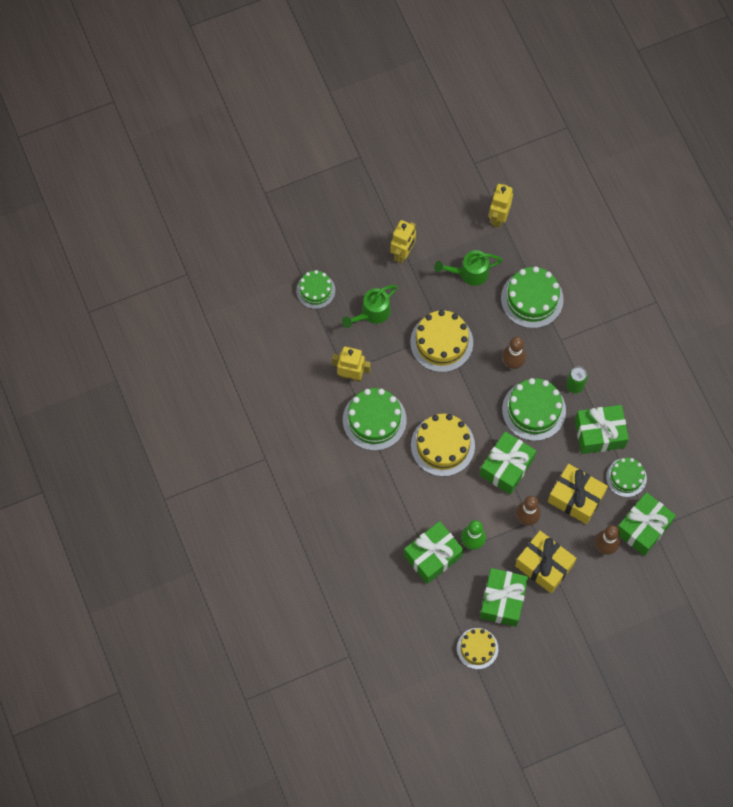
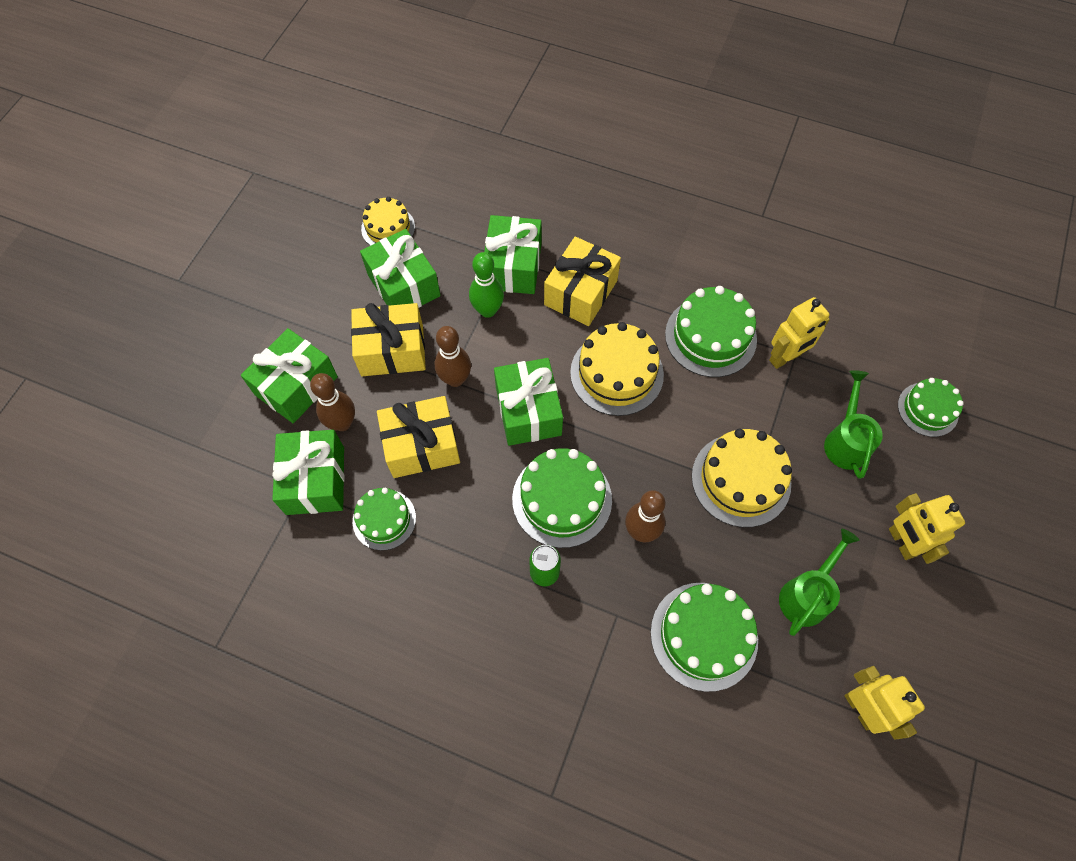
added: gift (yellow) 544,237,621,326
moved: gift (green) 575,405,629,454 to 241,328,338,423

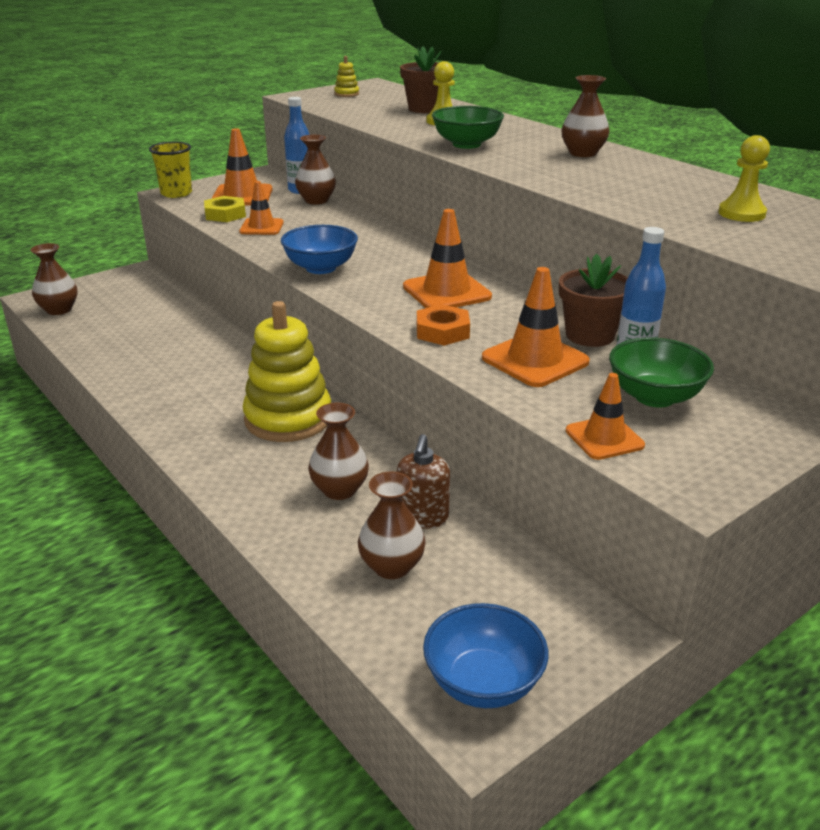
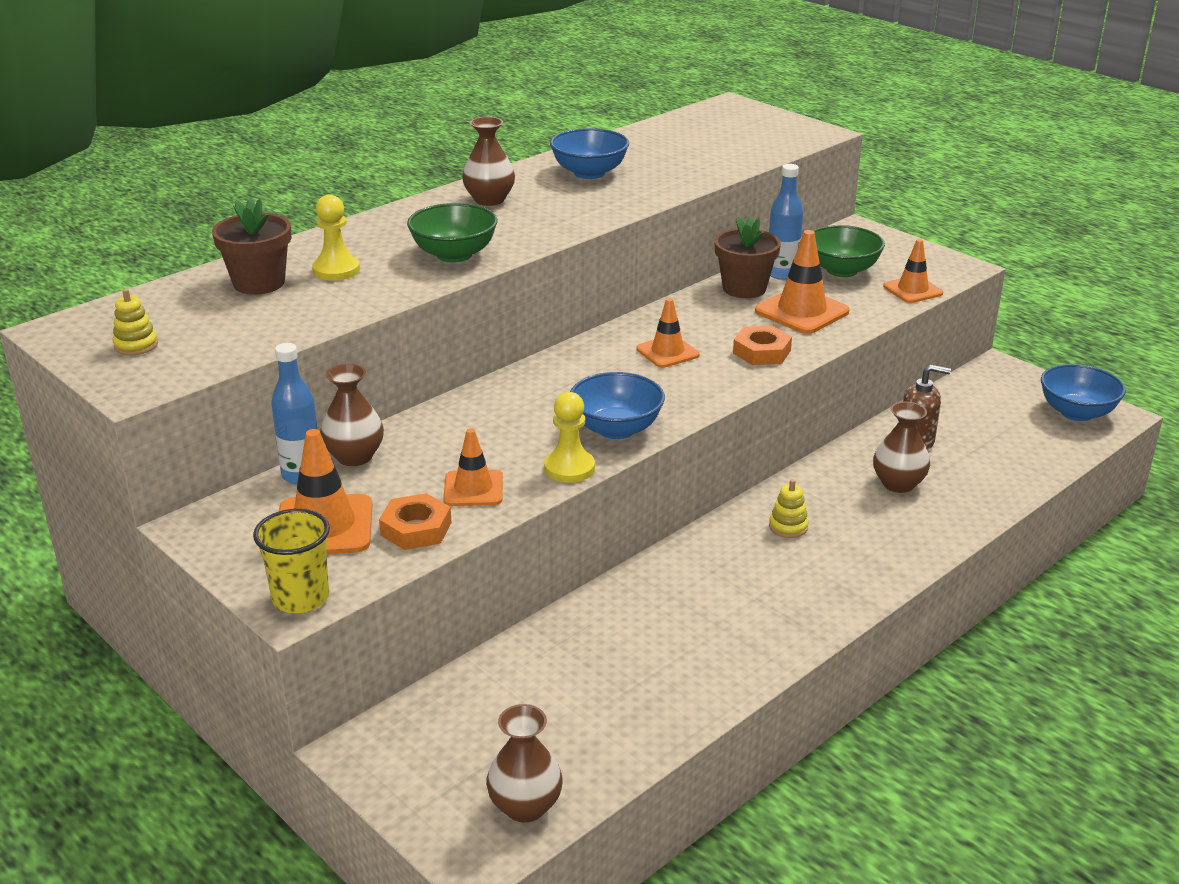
removed: vase (brown) 358,471,426,579
added: bowl (blue) 550,128,629,179
moved: pawn (yellow) 718,135,770,222 to 544,392,595,483
recoloured: nut (yellow) 204,196,246,222 to nut (orange) 379,493,452,550
resized: stacking toy (yellow) 243,301,331,442 = 769,479,809,538 x0.40; traffic cone (orange) 403,209,492,308 = 636,298,699,368 x0.65

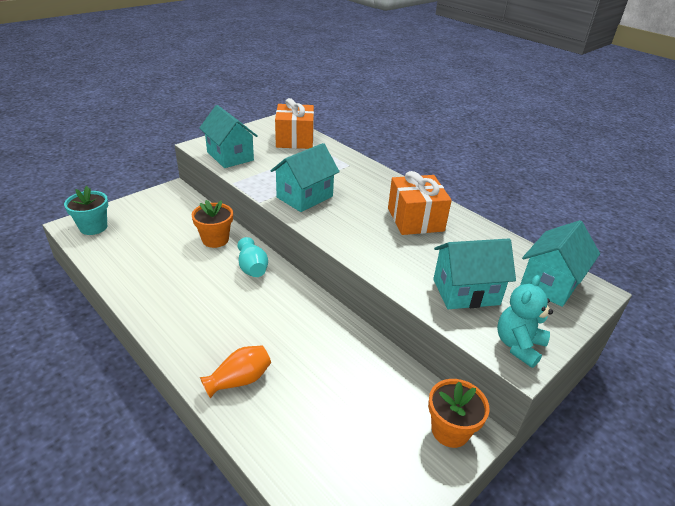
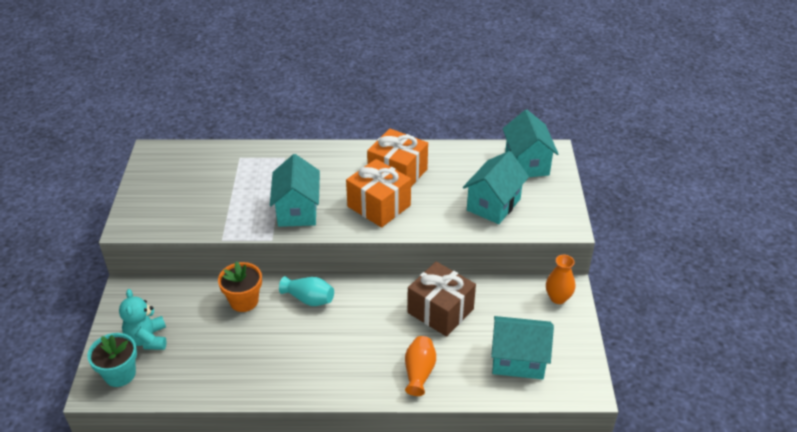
added: gift (brown) 407,262,476,337
moved: house (turquoise) 199,105,258,168 to 491,316,554,379; gift (orange) 275,98,314,149 to 346,159,411,228; teddy bear (turquoise) 497,275,553,368 to 119,289,167,350
replaced: flower pot (orange) 428,379,490,448 to vase (orange) 546,255,575,304

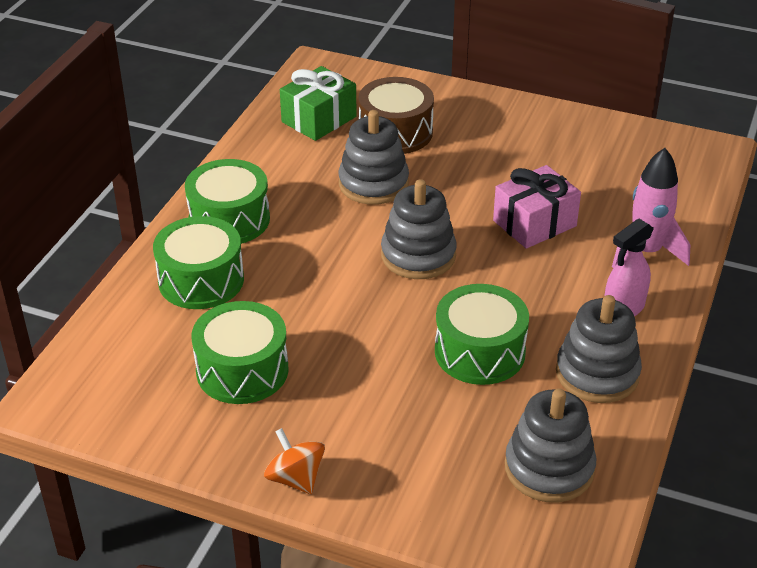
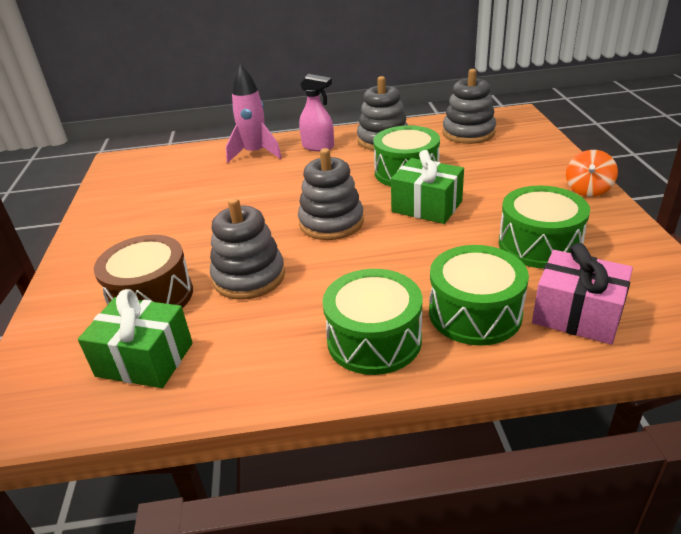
added: gift (green) 391,150,464,224
moved: gift (pink) 493,165,581,249 to 532,243,633,345

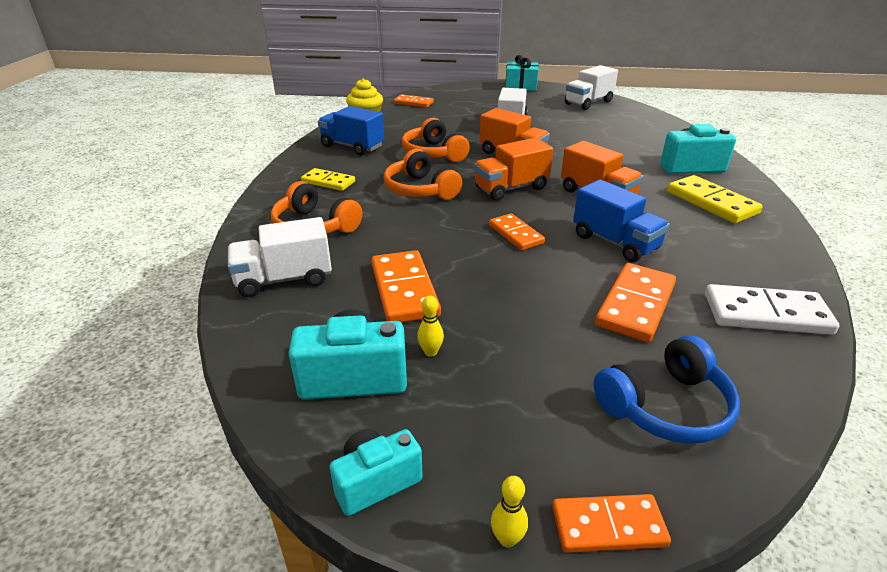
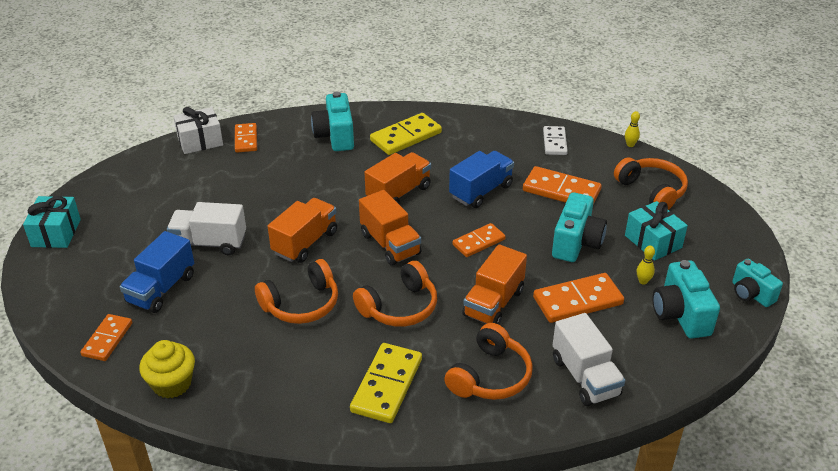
removed: truck (white) 565,65,618,110
added: gift (white) 173,107,223,154; truck (orange) 462,244,527,325; camera (turquoise) 552,192,607,262; gift (turquoise) 625,201,688,261
moved: truck (blue) 318,106,384,156 to 120,231,194,313; bowling pin (yellow) 491,476,528,548 to 625,111,640,147; domino (orange) 552,494,671,553 to 235,123,257,153
recoloured: headphones (blue) 594,335,740,444 to headphones (orange) 614,157,688,210
resized: domino (yellow) 301,168,355,191 = 350,343,422,423 x1.55; domino (white) 705,284,839,335 = 543,126,568,155 x0.65

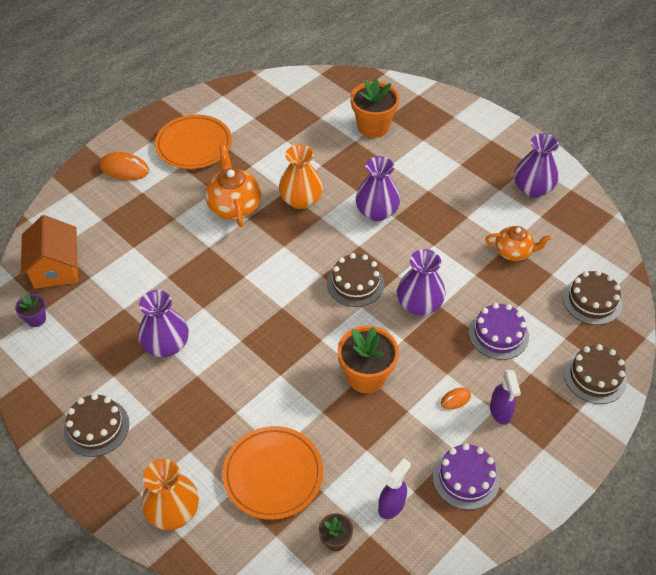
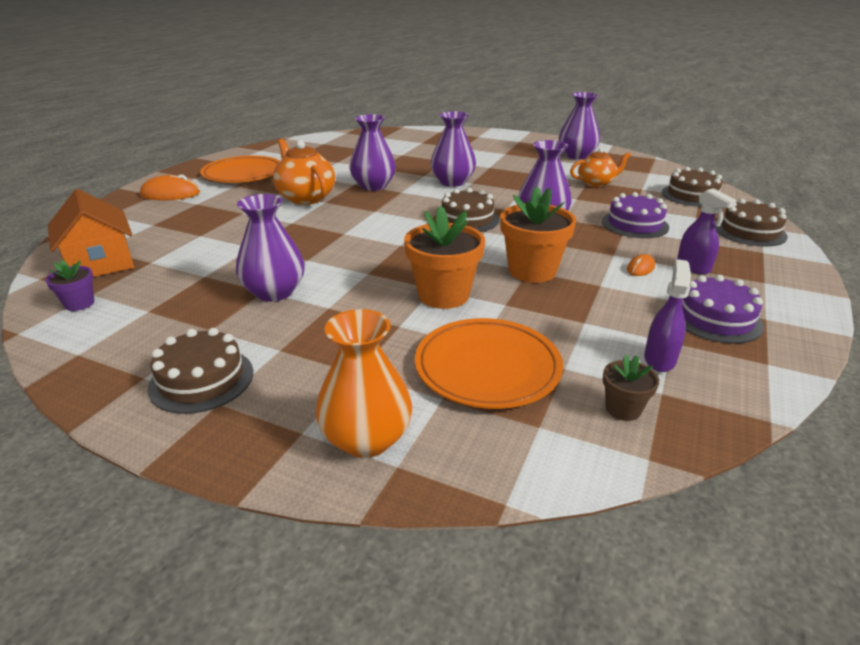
moved: flower pot (orange) 351,78,400,138 to 404,206,485,309
recoloured: vase (orange) 279,145,323,209 to vase (purple) 349,114,396,191

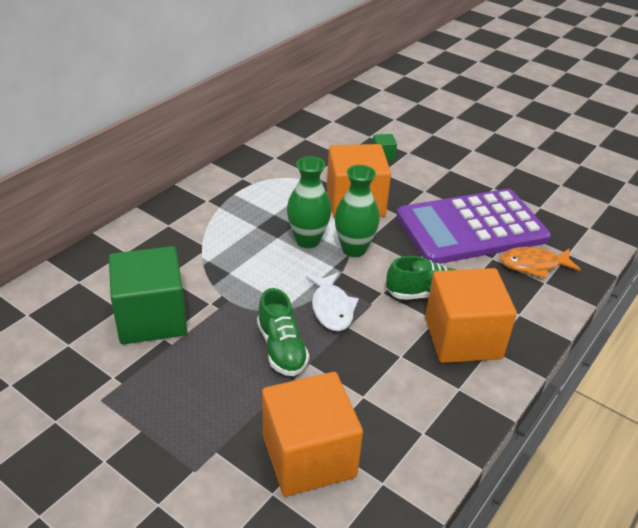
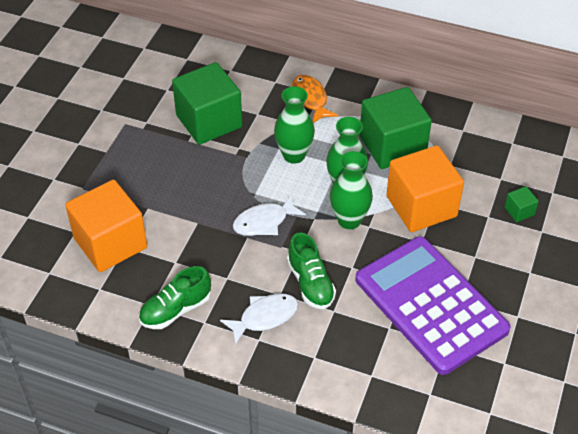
added: vase (green) 274,86,315,164; cube (green) 360,87,432,169
moved: shoe (green) 257,288,309,376 to 139,266,211,329; fish (orange) 500,247,581,278 to 292,75,338,123
replaced: cube (orange) 425,268,517,363 to fish (white) 220,294,298,345

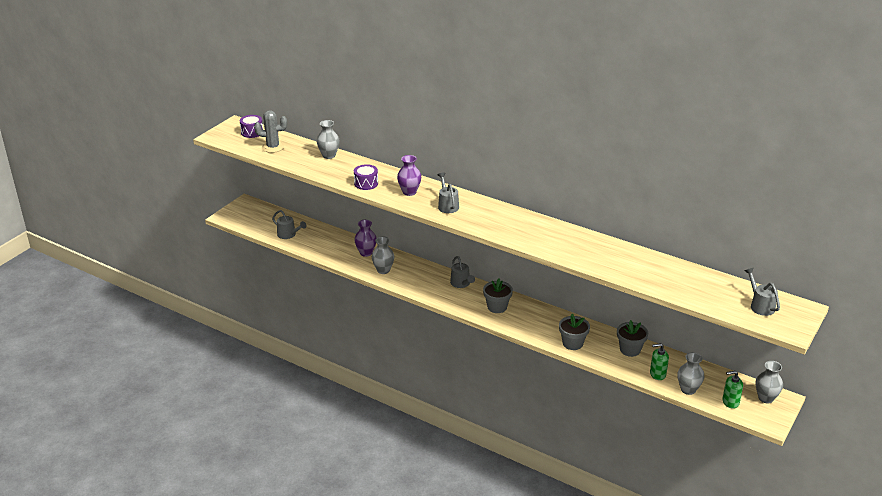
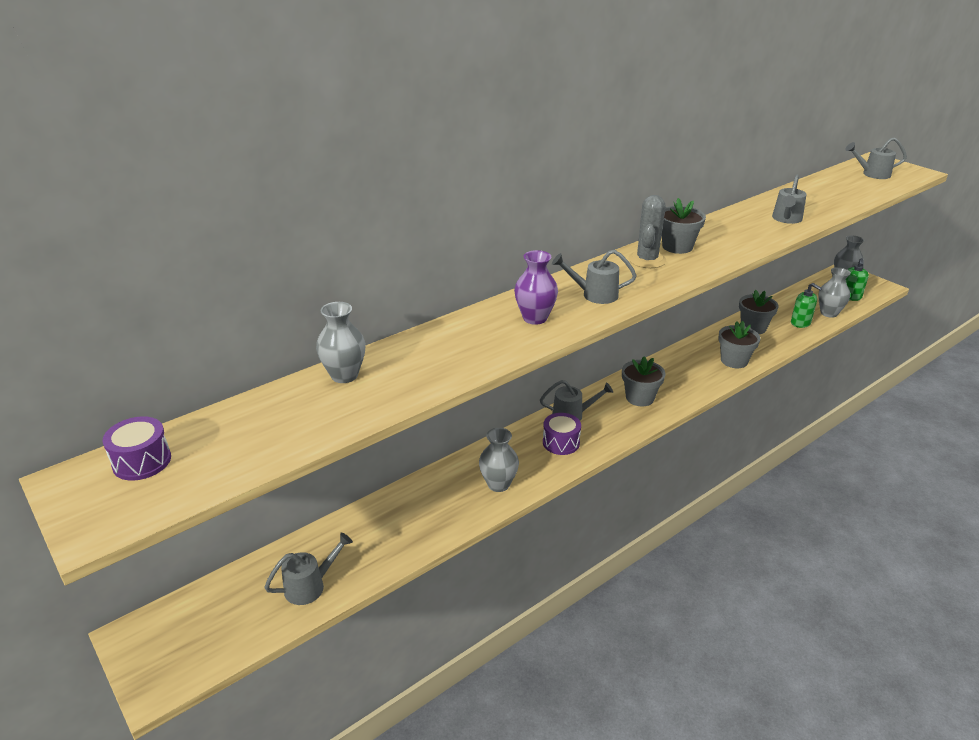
removed: vase (purple) 354,220,376,257
added: flower pot (grey) 662,198,706,254; watering can (grey) 772,175,807,224
moved: cactus (grey) 254,110,287,153 to 628,195,666,268; drum (purple) 354,164,378,190 to 543,413,581,455
turned: soap dispenser (green) 650,343,669,380 = 791,283,822,328 60 degrees counterclockwise

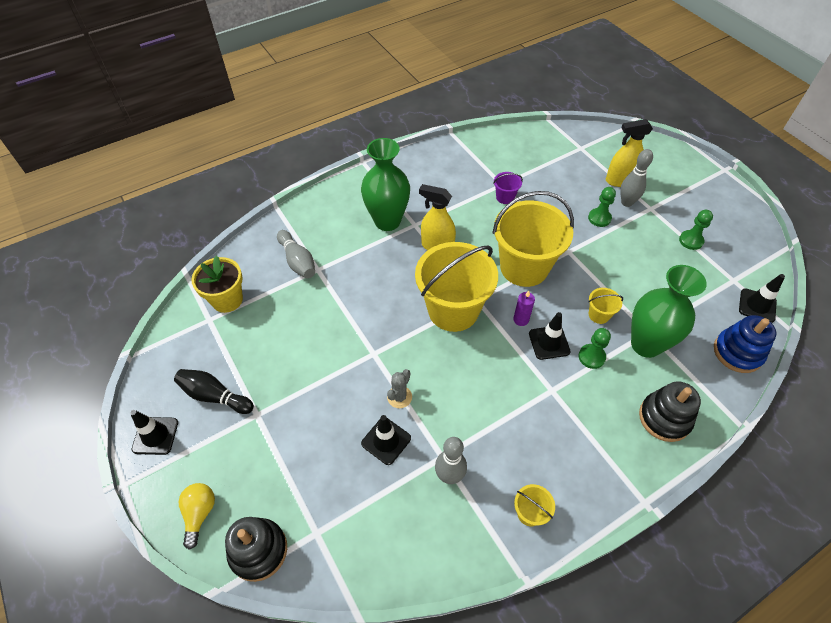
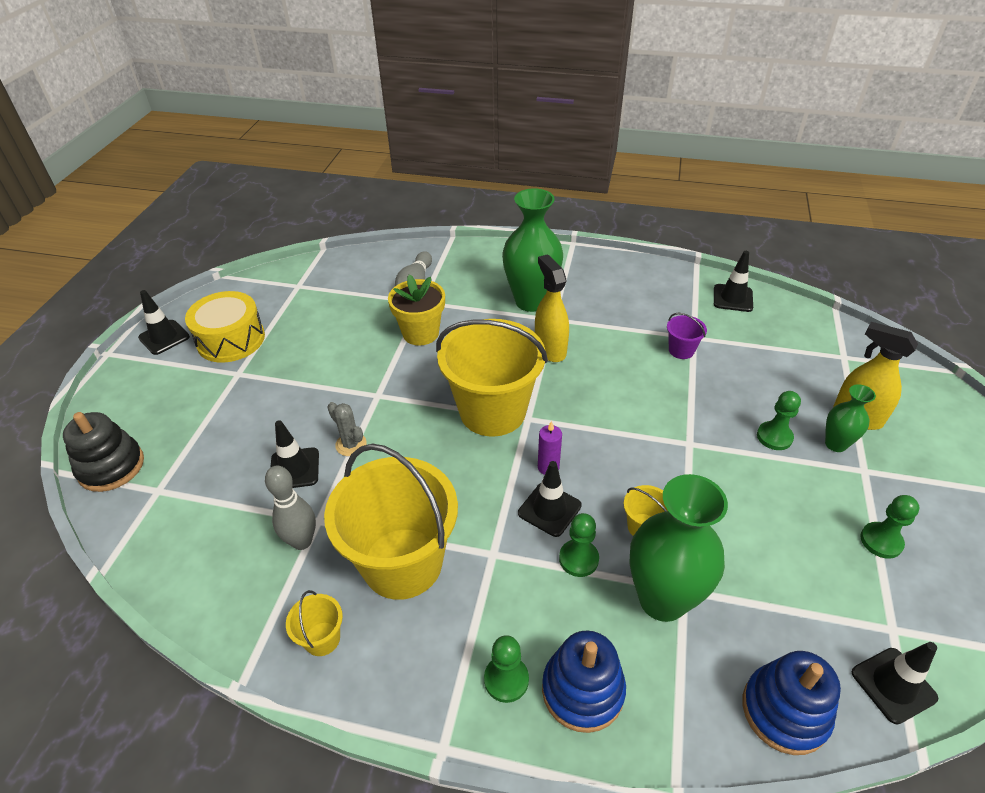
removed: light bulb (yellow) 179,483,215,550
added: pawn (green) 484,635,529,703; traffic cone (black) 714,251,753,312
moved: flower pot (yellow) 191,256,243,313 to 388,274,445,345; bucket (yellow) 492,191,574,287 to 324,443,458,600
replaced: bowling pin (black) 174,369,254,414 to drum (yellow) 185,291,265,363; bowling pin (grey) 620,149,653,207 to vase (green) 825,384,876,452
recoloured: stacking toy (black) 639,382,701,442 to stacking toy (blue) 542,630,626,733
turned: cactus (grey) 387,369,412,408 = 327,402,367,456 60 degrees clockwise

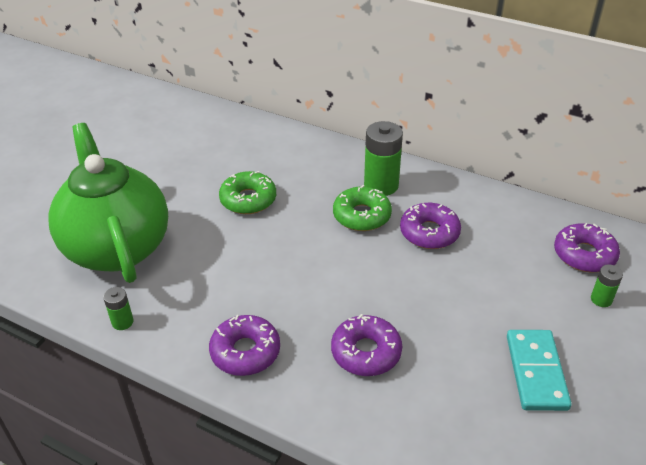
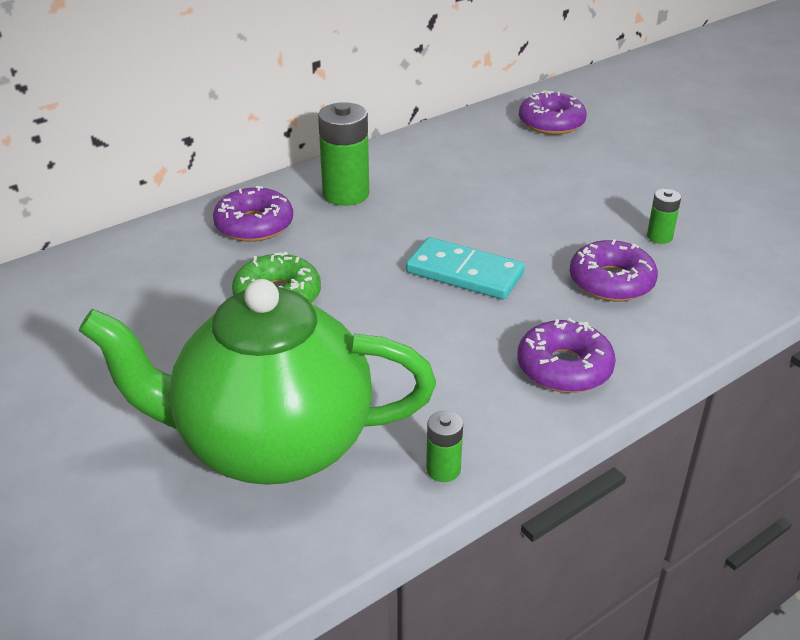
removed: donut (green) 333,185,392,231
moved: donut (purple) 400,203,461,249 to 213,186,293,242; domino (turquoise) 507,330,572,411 to 406,237,525,300; battery (green) 591,264,623,307 to 647,189,681,244

